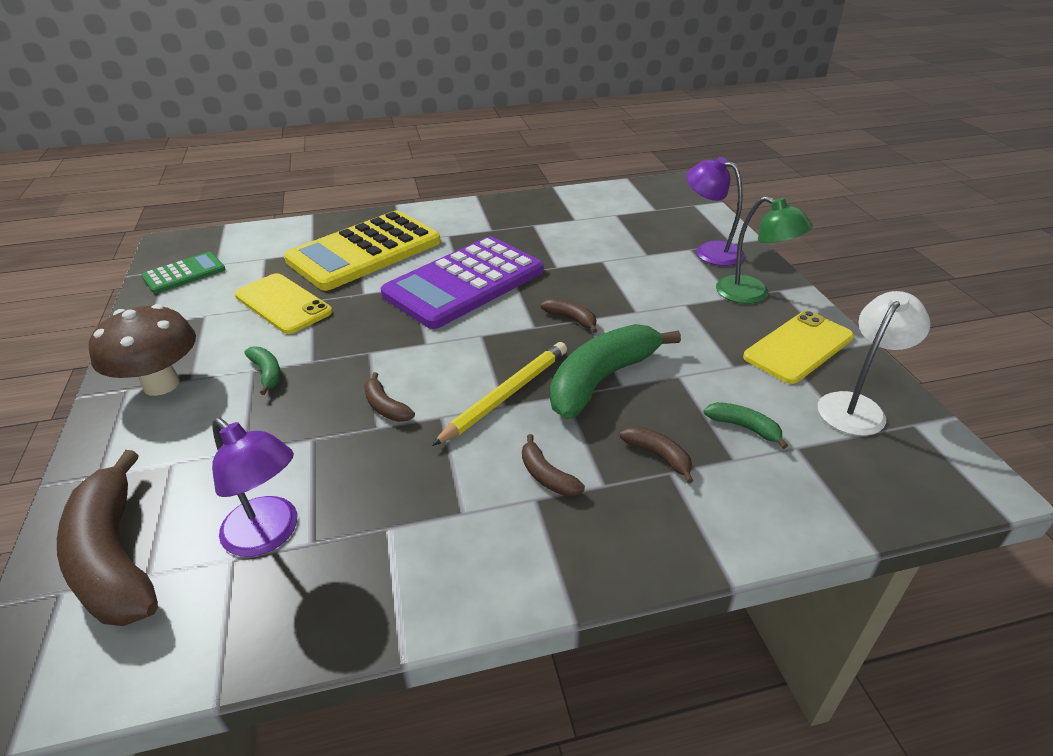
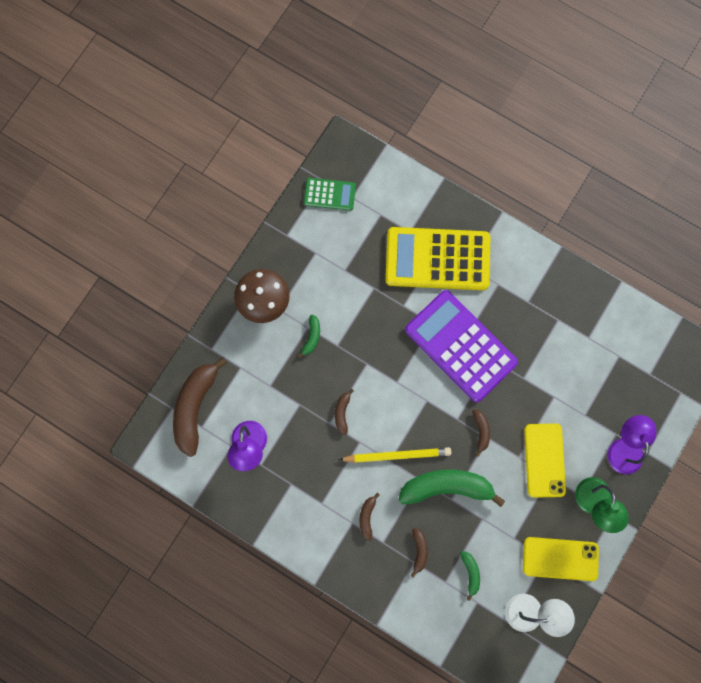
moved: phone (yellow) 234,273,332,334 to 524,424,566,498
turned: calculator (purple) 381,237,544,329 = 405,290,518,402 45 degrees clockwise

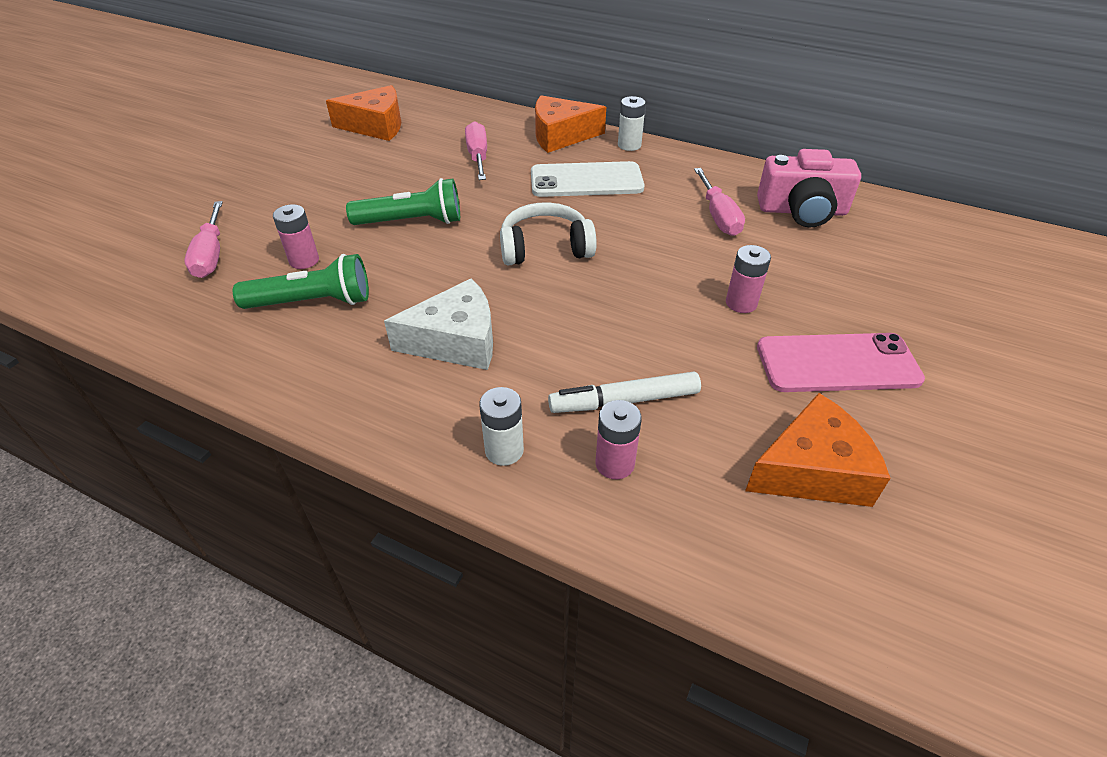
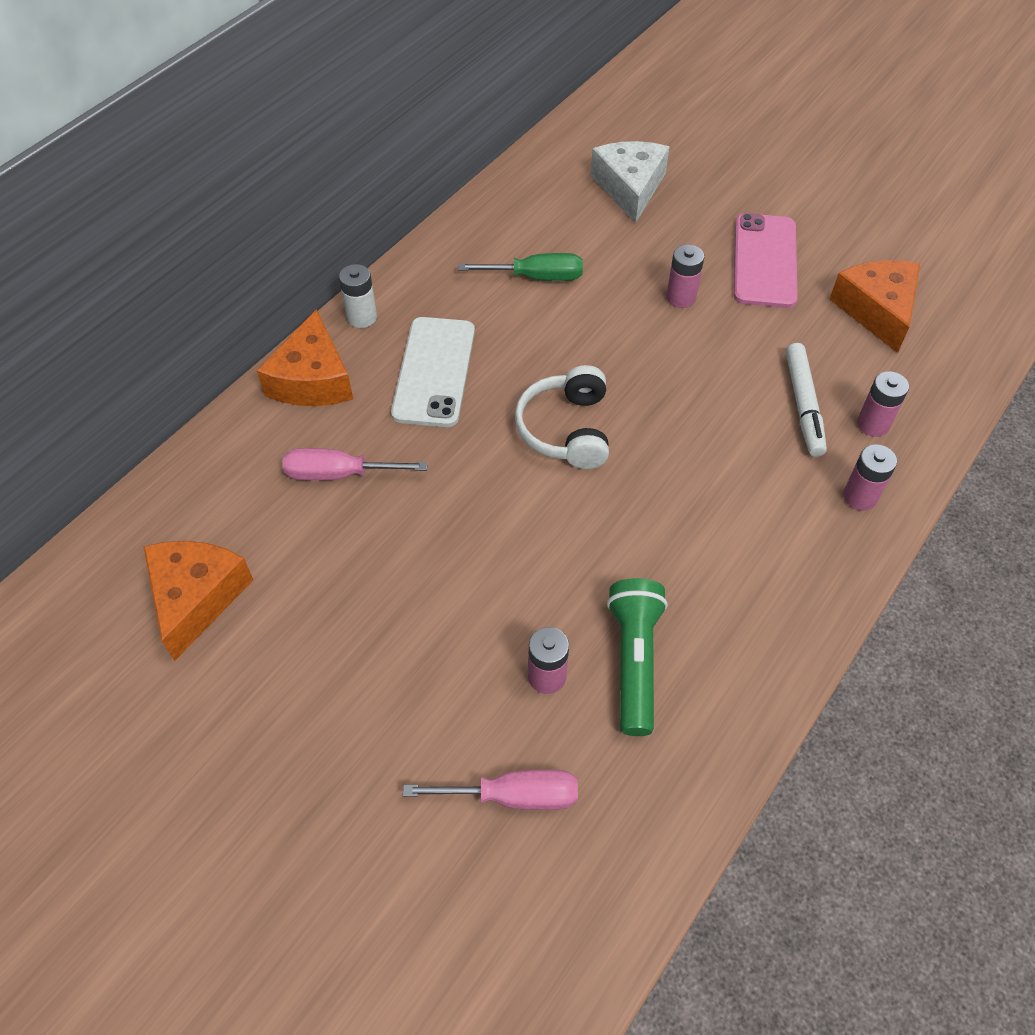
removed: flashlight (green) 346,178,460,225; camera (pink) 757,149,861,227
moved: cheese (white) 384,278,493,370 to 591,141,670,223
recoloured: battery (white) 479,387,524,466 to battery (pink) 843,444,897,511; screwdriver (pink) 694,168,745,236 to screwdriver (green) 458,253,583,281

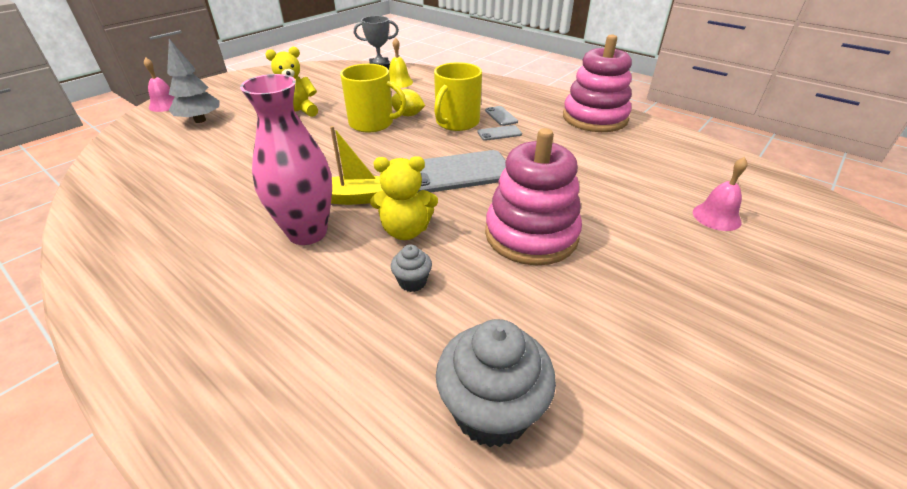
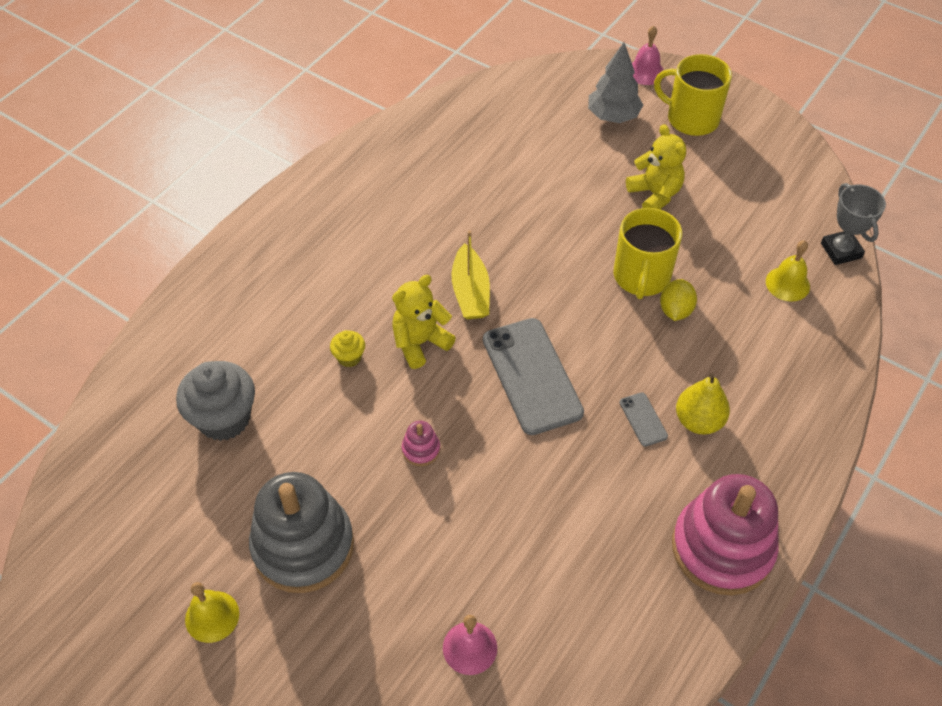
removed: vase (pink) 240,74,332,245
added: bell (yellow) 185,582,239,643; stacking toy (grey) 249,472,354,593
moved: mug (yellow) 434,62,482,131 to 654,54,732,136
replaced: phone (grey) 485,106,518,126 to pear (yellow) 676,373,730,434
recoloured: cupcake (grey) 391,245,432,292 to cupcake (yellow) 330,330,365,367
turned: teddy bear (yellow) 370,156,438,240 = 392,275,456,369 60 degrees clockwise
resized: stacking toy (pink) 485,128,582,265 = 402,421,440,466 x0.40

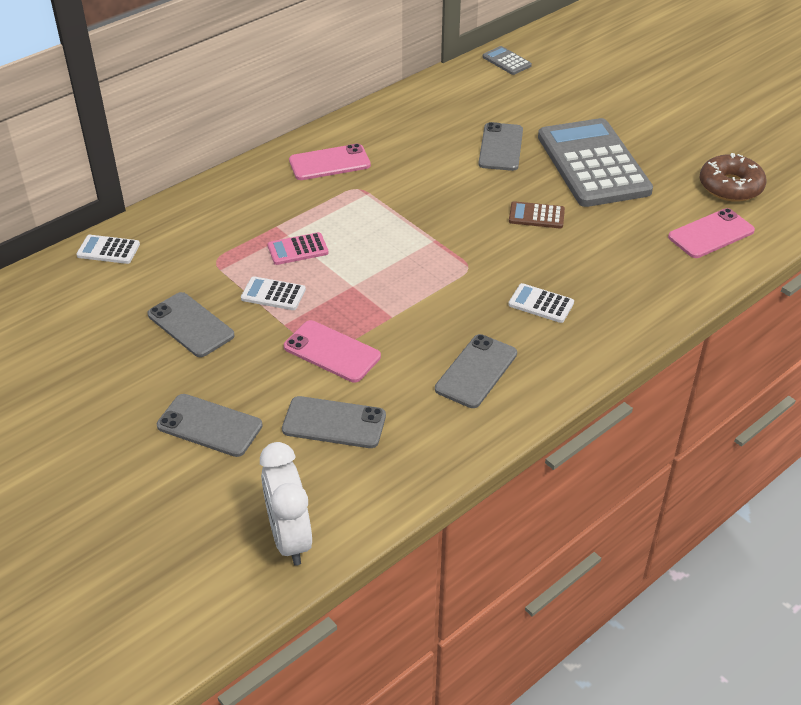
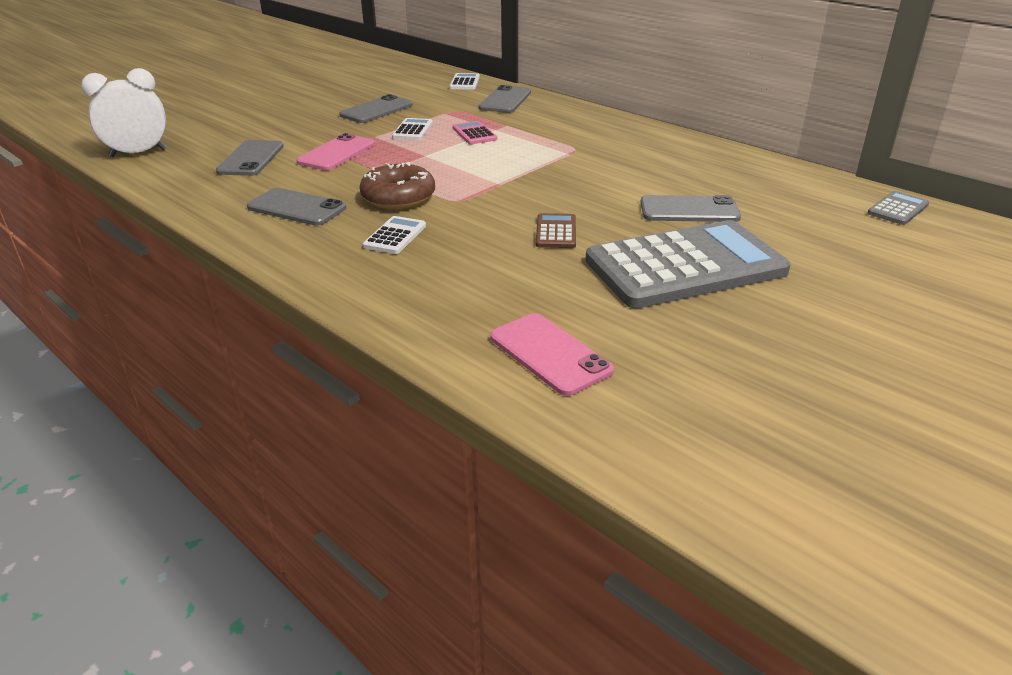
removed: phone (pink) 289,144,371,180
moved: phone (grey) 157,394,263,457 to 478,85,531,113; donut (brown) 700,153,766,202 to 360,162,435,209

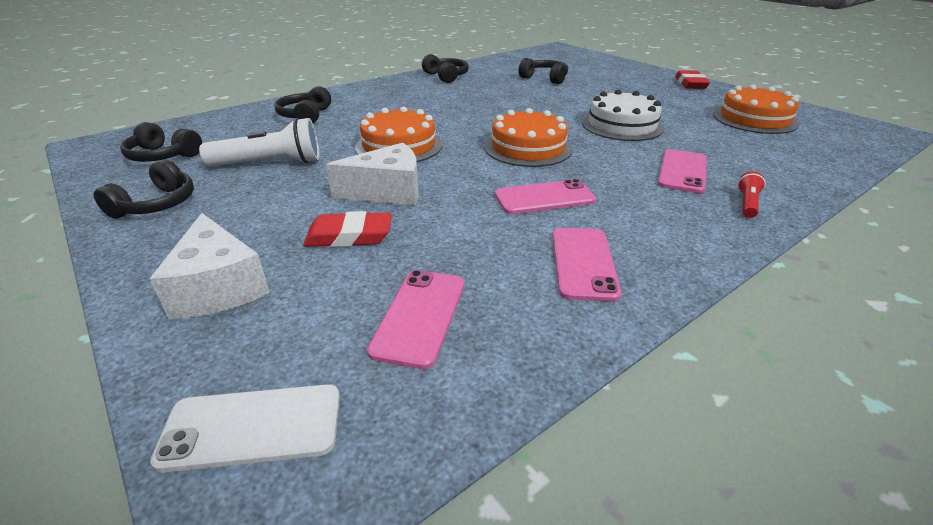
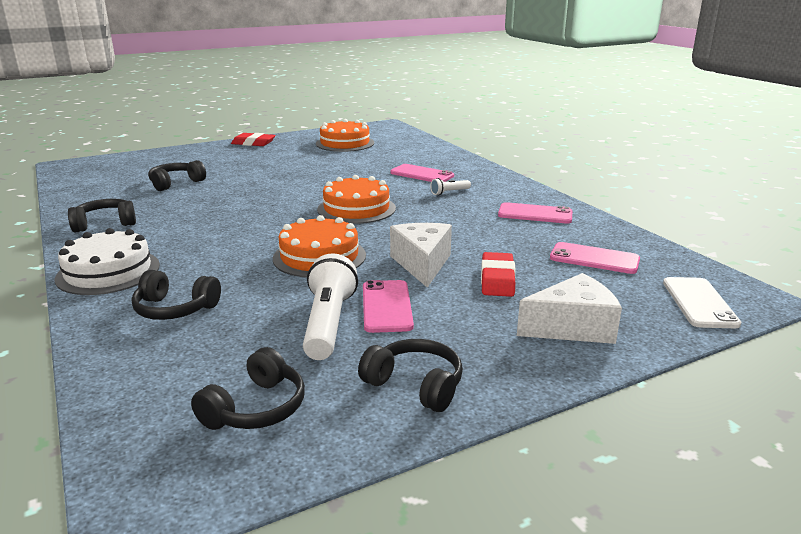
removed: flashlight (red) 738,171,766,218
added: flashlight (white) 430,178,471,195
moved: phone (pink) 495,179,596,214 to 363,280,414,333; cake (white) 582,89,664,141 to 55,228,160,295

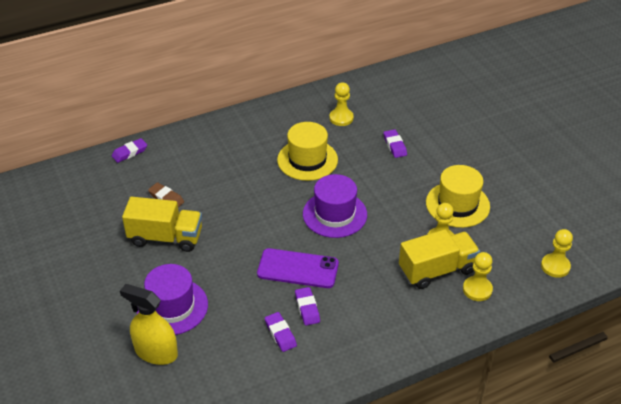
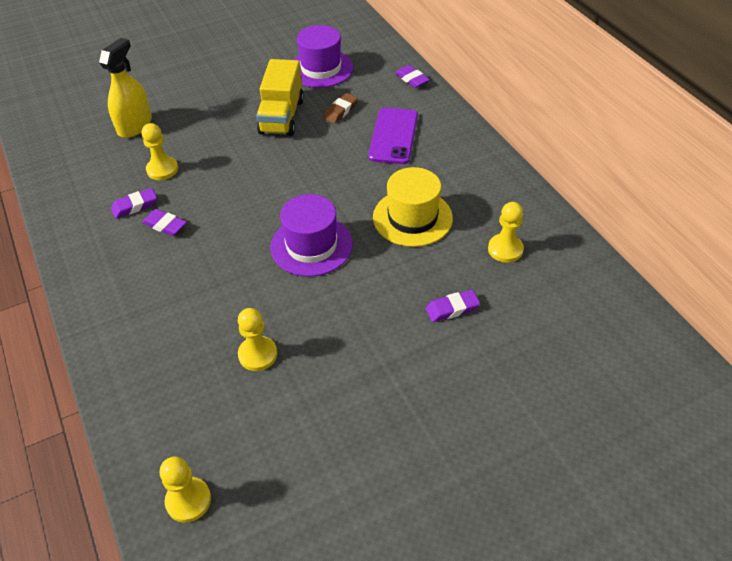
removed: truck (yellow) 399,229,480,289; hat (yellow) 426,165,490,228
moved: hat (purple) 137,264,208,335 to 294,25,354,88; phone (purple) 257,248,339,288 to 368,108,418,164; pawn (yellow) 463,252,493,301 to 142,123,178,180
turned: eraser (purple) 295,287,320,326 = 142,209,187,236 45 degrees clockwise

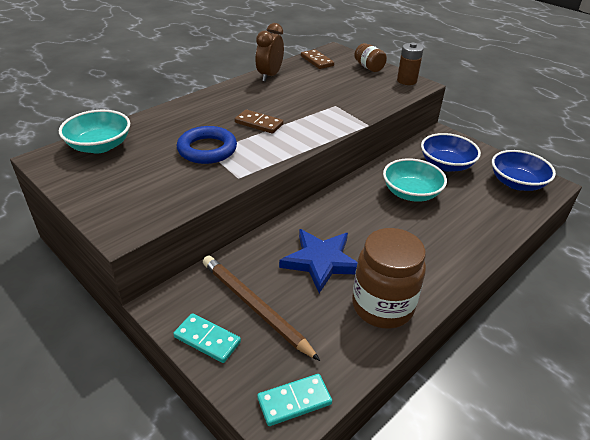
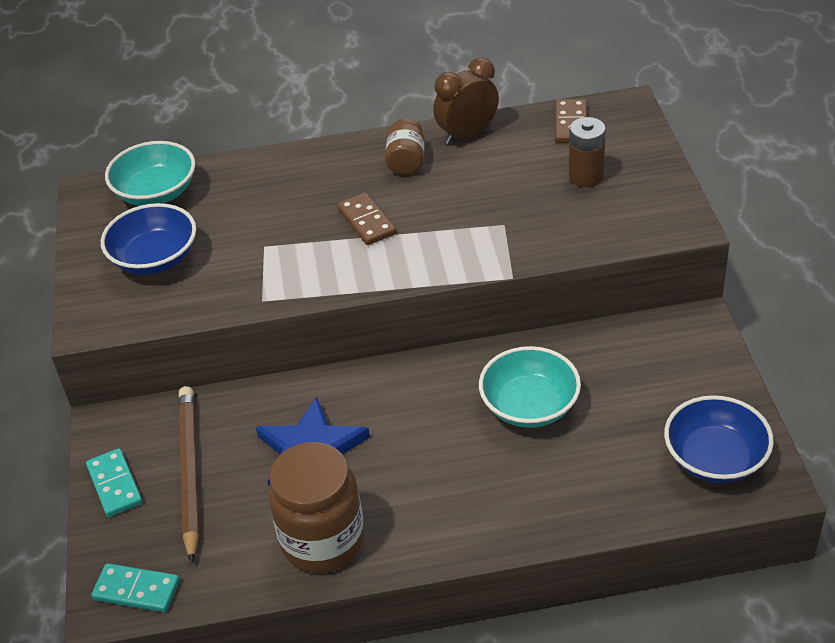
removed: ring (blue) 177,126,237,164
moved: jar (brown) 354,43,387,72 to 385,118,425,175; battery (brown) 397,43,424,85 to 569,117,606,187; bowl (blue) 421,133,481,172 to 101,203,196,275

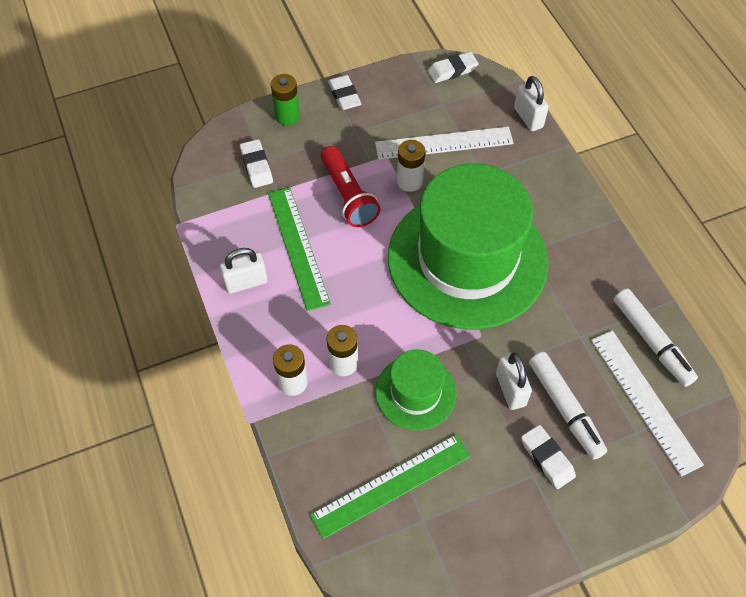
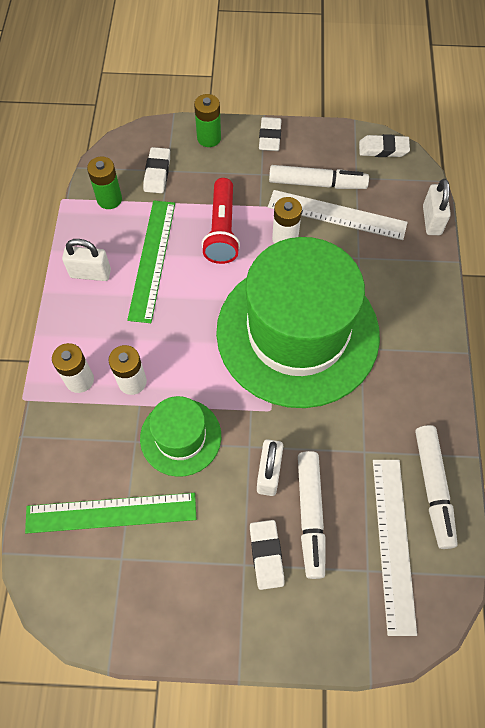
added: battery (green) 87,157,122,209; marker (white) 269,165,369,189

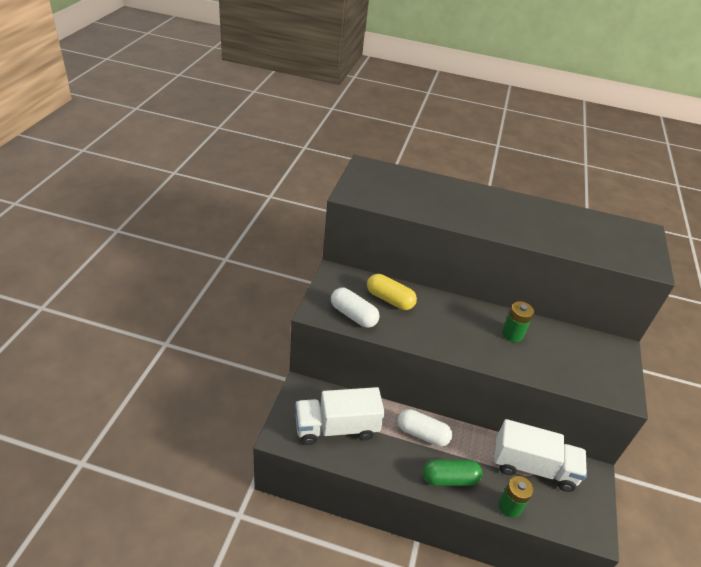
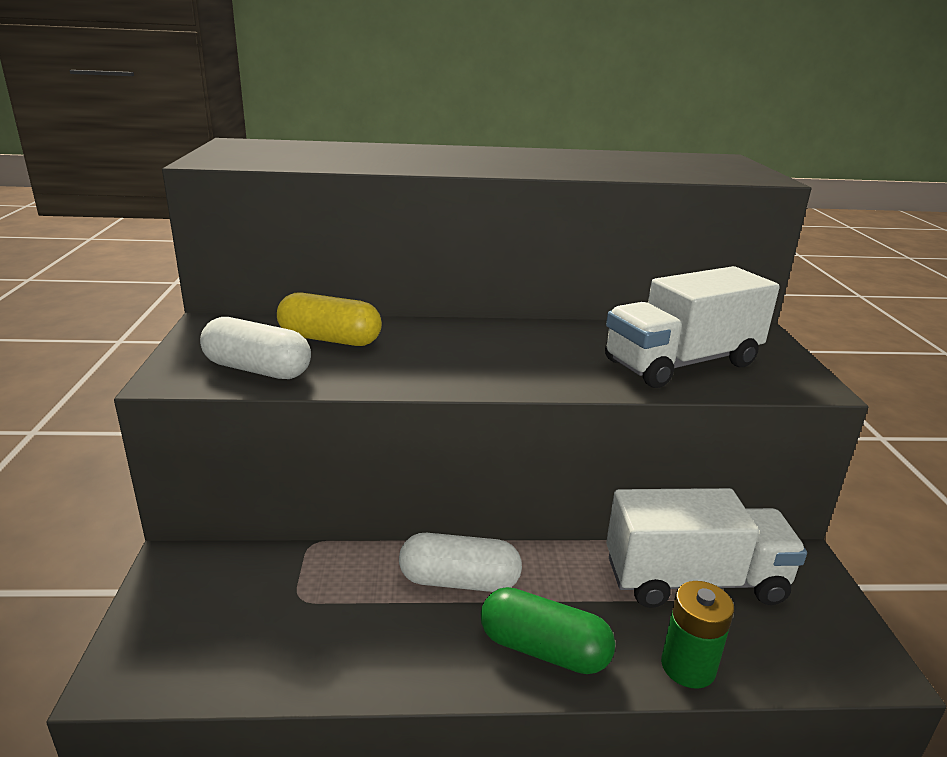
removed: battery (green) 502,301,534,342
moved: truck (white) 295,387,385,445 to 605,266,780,388
turned: capsule (green) 422,460,482,486 = 481,587,615,674 45 degrees clockwise

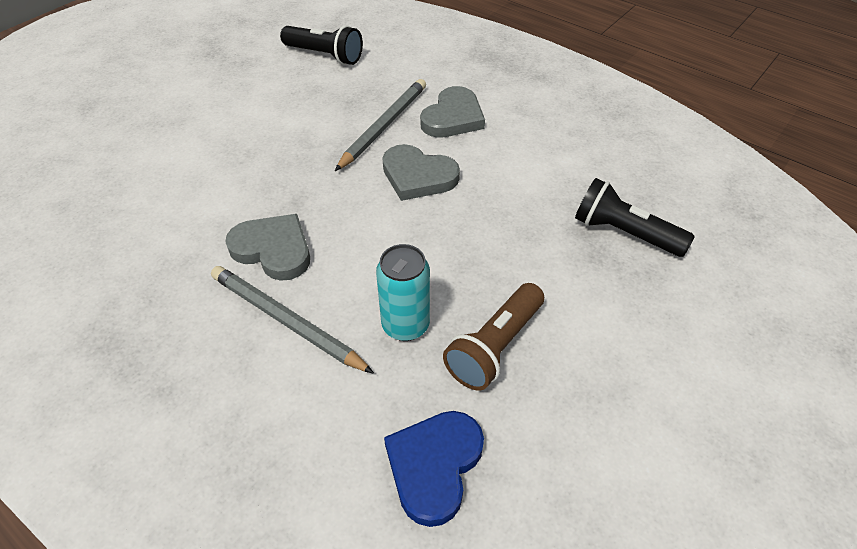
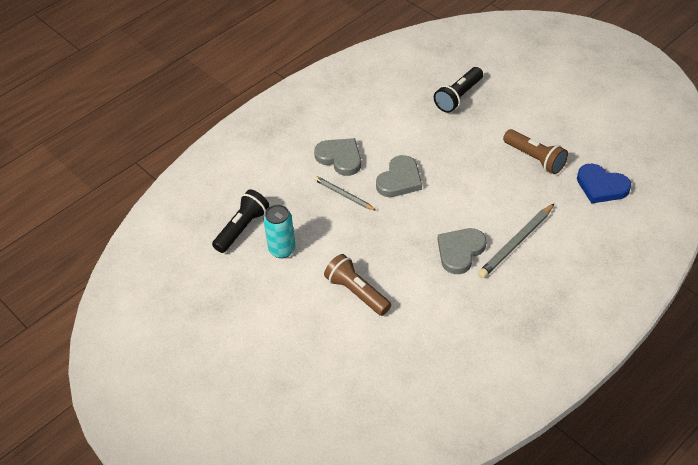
added: flashlight (brown) 324,254,391,316
moved: can (turquoise) 376,244,430,341 to 264,205,296,258
resized: pencil (grey) 335,79,426,171 = 314,176,376,211 x0.66

